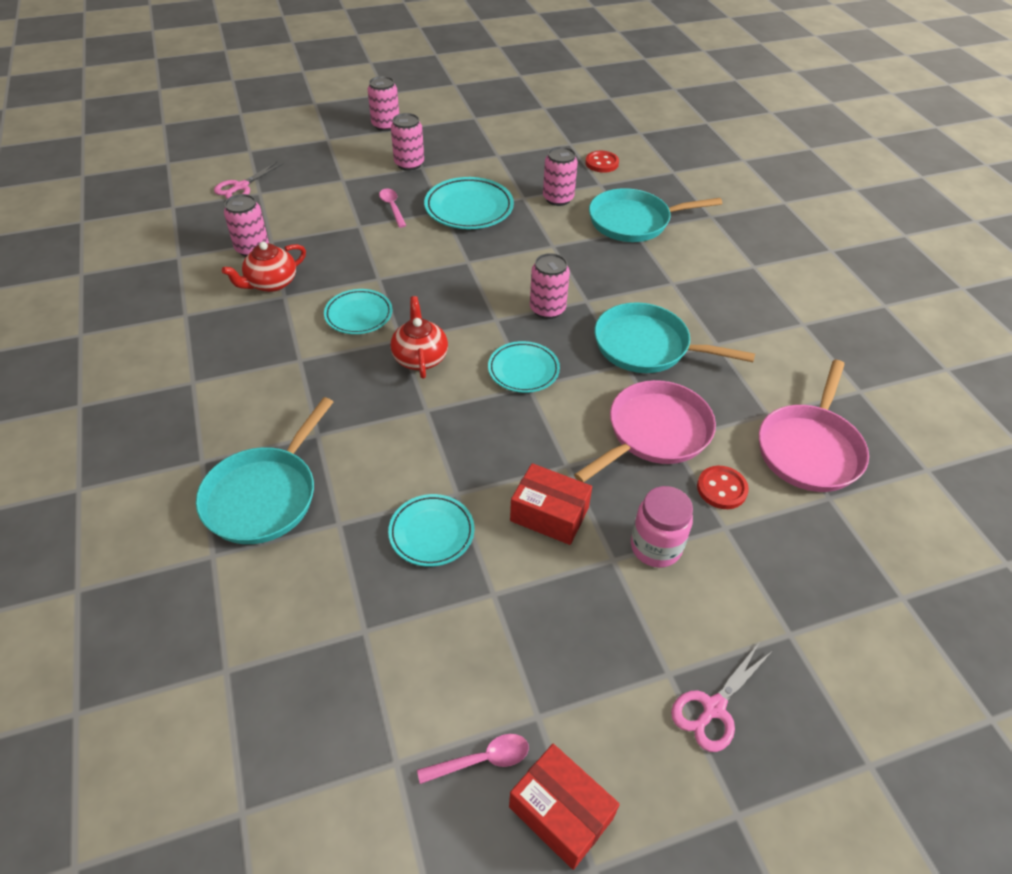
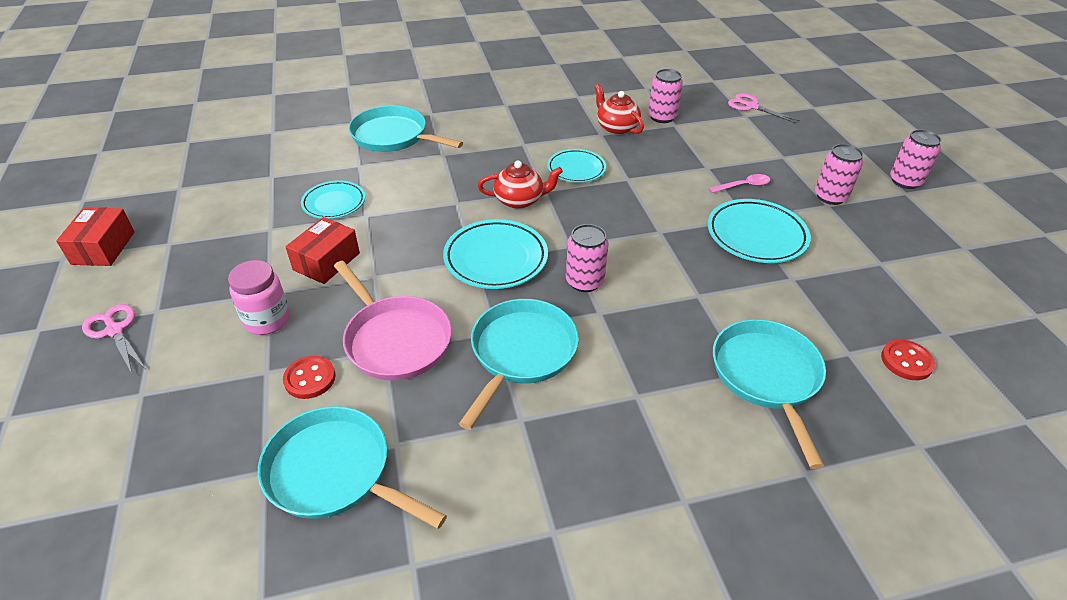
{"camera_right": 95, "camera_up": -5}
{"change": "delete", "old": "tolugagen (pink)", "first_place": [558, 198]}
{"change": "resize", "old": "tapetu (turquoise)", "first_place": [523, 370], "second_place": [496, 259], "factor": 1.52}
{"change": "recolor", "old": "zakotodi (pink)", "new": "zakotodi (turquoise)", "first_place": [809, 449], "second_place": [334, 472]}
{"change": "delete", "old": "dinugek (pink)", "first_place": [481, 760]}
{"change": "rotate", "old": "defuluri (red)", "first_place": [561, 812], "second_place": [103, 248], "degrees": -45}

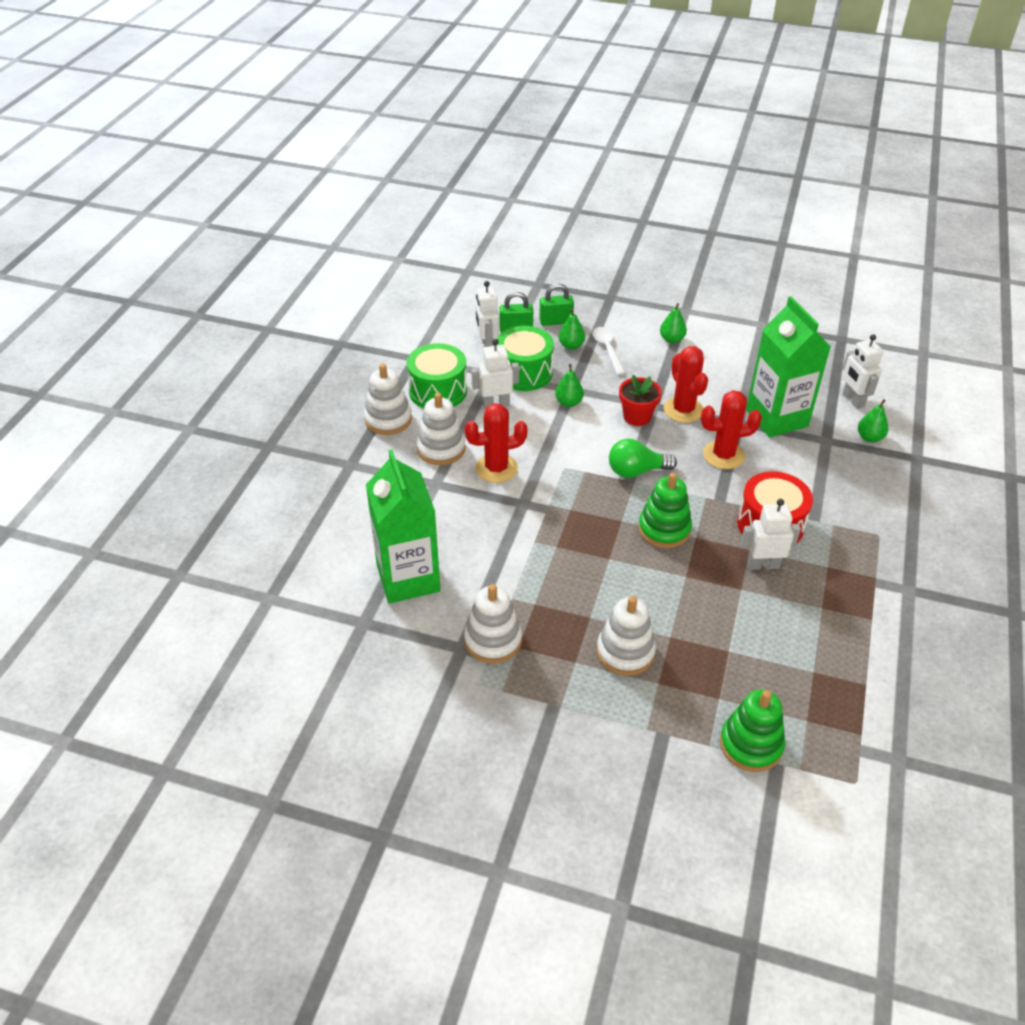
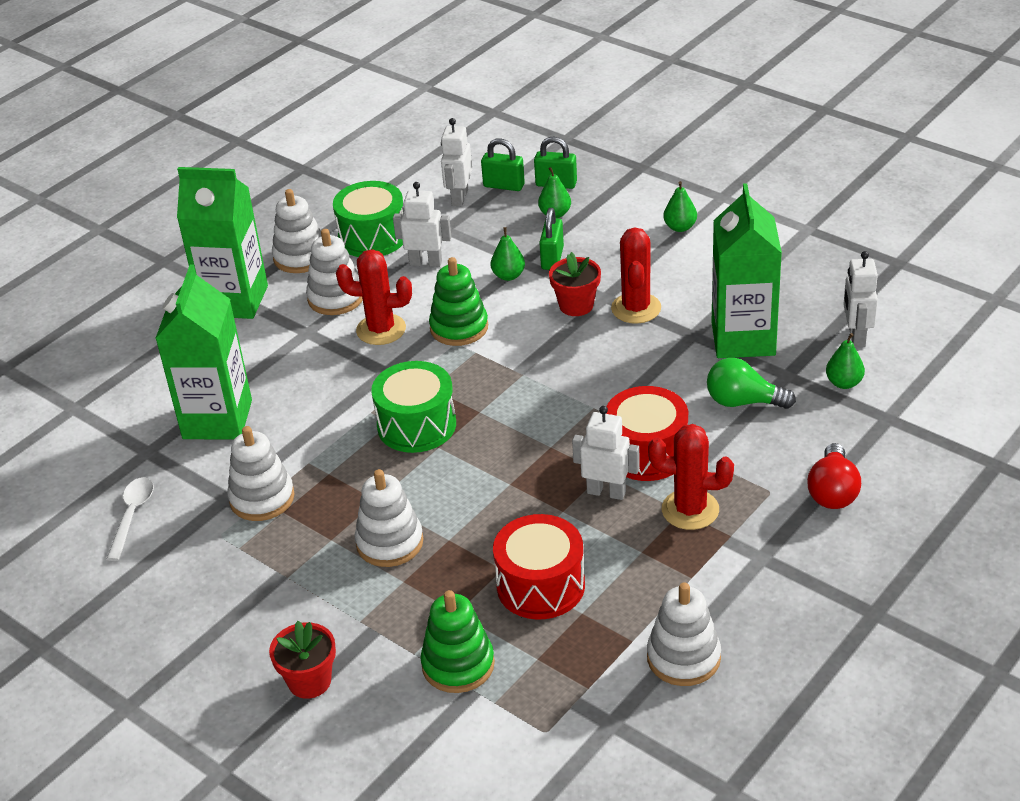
{"camera_right": 25, "camera_up": -5}
{"change": "move", "old": "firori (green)", "first_place": [524, 373], "second_place": [416, 425]}
{"change": "move", "old": "dinugek (white)", "first_place": [607, 349], "second_place": [132, 515]}
{"change": "move", "old": "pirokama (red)", "first_place": [723, 455], "second_place": [690, 510]}
{"change": "move", "old": "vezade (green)", "first_place": [636, 471], "second_place": [743, 402]}
{"change": "move", "old": "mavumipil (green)", "first_place": [664, 529], "second_place": [459, 328]}
{"change": "insert", "new": "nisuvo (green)", "second_place": [234, 301]}
{"change": "insert", "new": "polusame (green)", "second_place": [552, 258]}
{"change": "insert", "new": "vezade (red)", "second_place": [832, 492]}
{"change": "insert", "new": "firori (red)", "second_place": [540, 585]}
{"change": "insert", "new": "mavumipil (white)", "second_place": [683, 658]}
{"change": "insert", "new": "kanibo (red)", "second_place": [309, 681]}

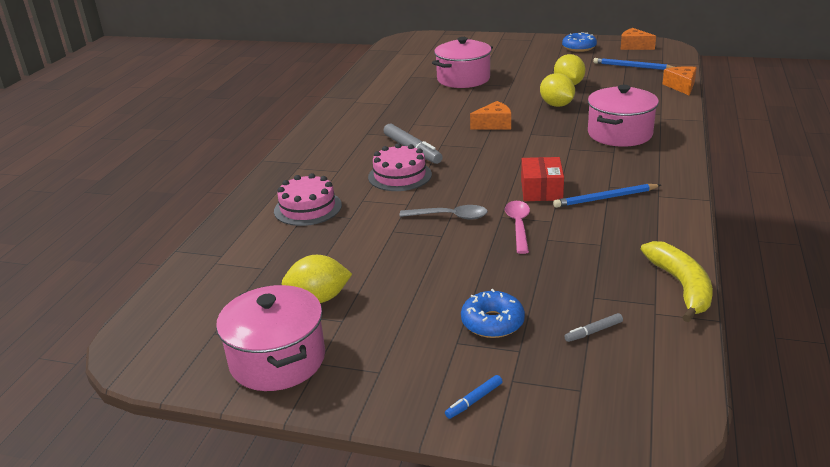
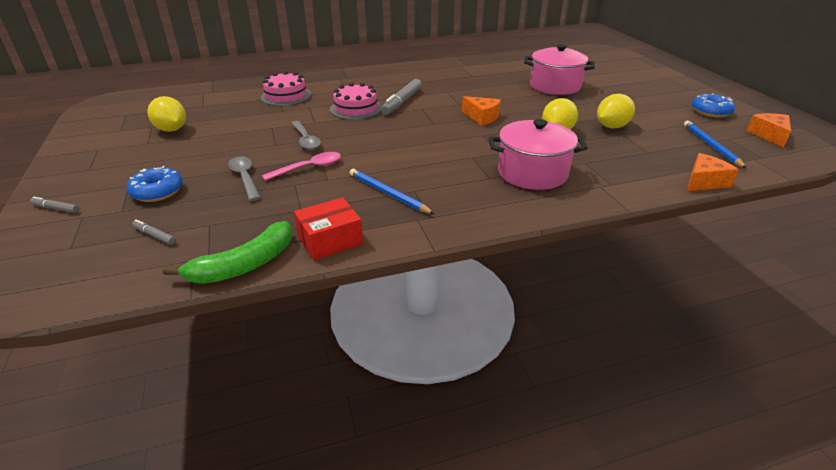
{"camera_right": 55, "camera_up": 5}
{"change": "move", "old": "defuluri (red)", "first_place": [541, 190], "second_place": [330, 240]}
{"change": "recolor", "old": "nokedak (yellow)", "new": "nokedak (green)", "first_place": [681, 287], "second_place": [243, 265]}
{"change": "delete", "old": "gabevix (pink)", "first_place": [277, 360]}
{"change": "recolor", "old": "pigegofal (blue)", "new": "pigegofal (grey)", "first_place": [474, 400], "second_place": [56, 208]}
{"change": "insert", "new": "dinugek (grey)", "second_place": [245, 178]}

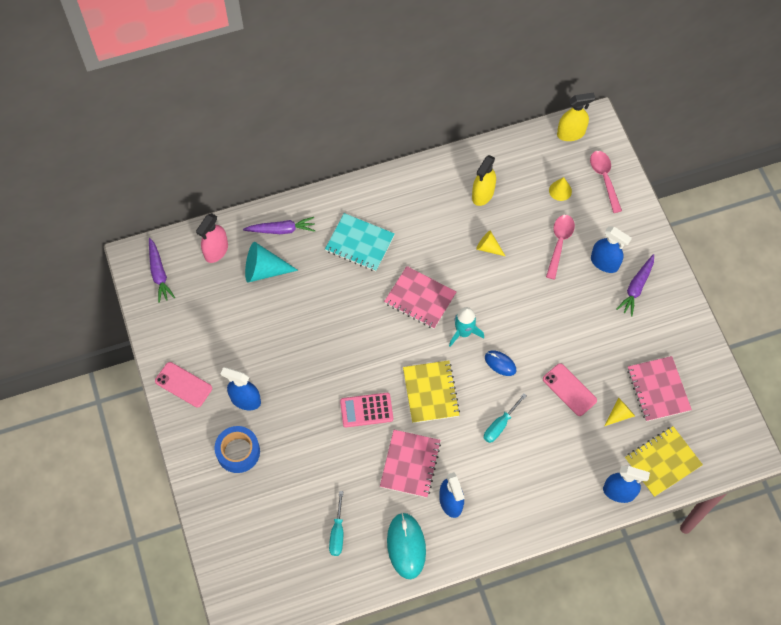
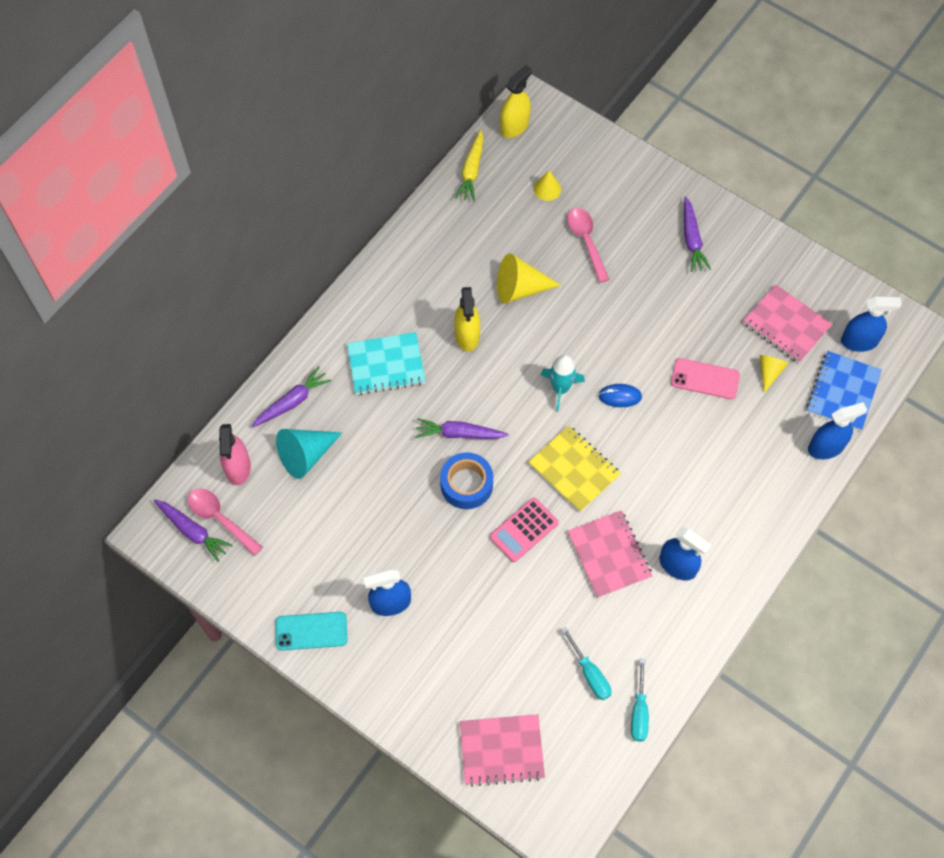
{"camera_right": -35, "camera_up": 0}
{"change": "move", "old": "dinugek (pink)", "first_place": [604, 178], "second_place": [220, 519]}
{"change": "move", "old": "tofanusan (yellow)", "first_place": [483, 194], "second_place": [467, 335]}
{"change": "move", "old": "tofanusan (blue)", "first_place": [604, 263], "second_place": [859, 341]}
{"change": "resize", "old": "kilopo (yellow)", "first_place": [488, 247], "second_place": [520, 288], "factor": 1.74}
{"change": "move", "old": "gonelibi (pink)", "first_place": [420, 298], "second_place": [501, 750]}
{"change": "recolor", "old": "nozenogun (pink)", "new": "nozenogun (turquoise)", "first_place": [183, 384], "second_place": [311, 631]}
{"change": "move", "old": "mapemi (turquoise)", "first_place": [500, 425], "second_place": [639, 711]}
{"change": "move", "old": "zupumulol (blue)", "first_place": [238, 452], "second_place": [466, 484]}
{"change": "recolor", "old": "gonelibi (yellow)", "new": "gonelibi (blue)", "first_place": [662, 462], "second_place": [843, 392]}
{"change": "delete", "old": "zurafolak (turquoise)", "first_place": [406, 546]}
{"change": "insert", "new": "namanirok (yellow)", "second_place": [471, 171]}
{"change": "insert", "new": "namanirok (purple)", "second_place": [459, 434]}

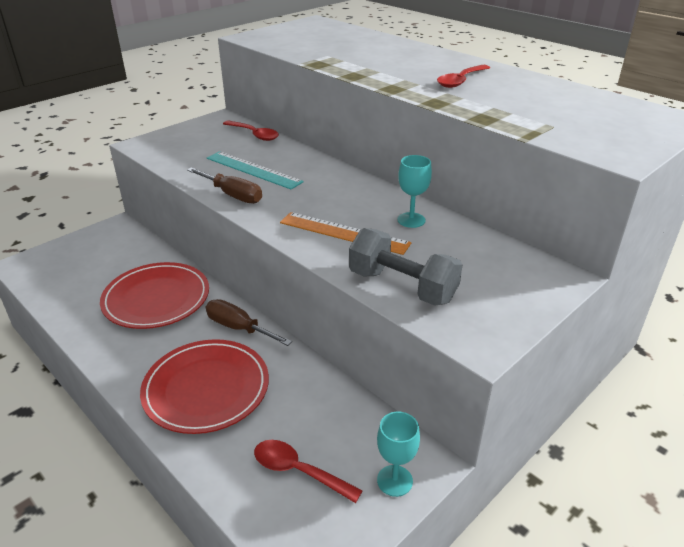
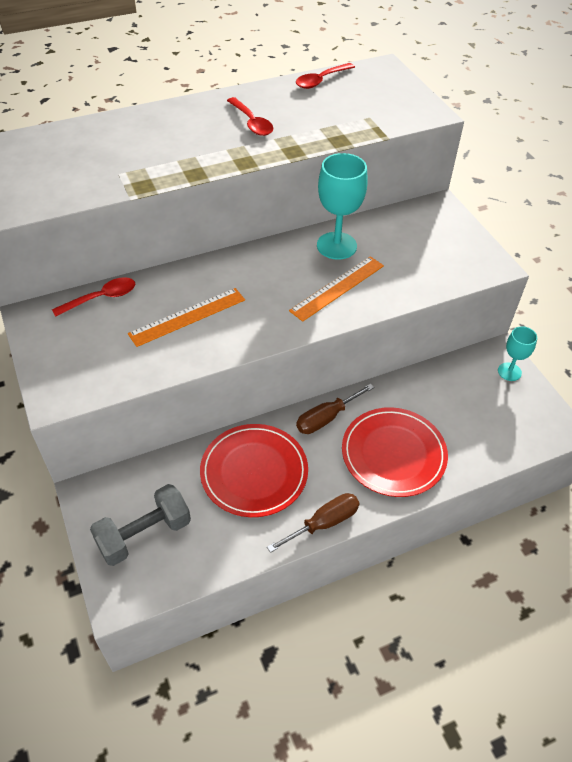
{"camera_right": -70, "camera_up": 15}
{"change": "recolor", "old": "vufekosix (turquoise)", "new": "vufekosix (orange)", "first_place": [253, 170], "second_place": [187, 316]}
{"change": "resize", "old": "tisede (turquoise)", "first_place": [411, 220], "second_place": [336, 246], "factor": 1.7}
{"change": "move", "old": "mapemi (brown)", "first_place": [232, 195], "second_place": [324, 523]}
{"change": "move", "old": "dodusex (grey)", "first_place": [402, 287], "second_place": [144, 534]}
{"change": "move", "old": "dinugek (red)", "first_place": [298, 471], "second_place": [321, 80]}

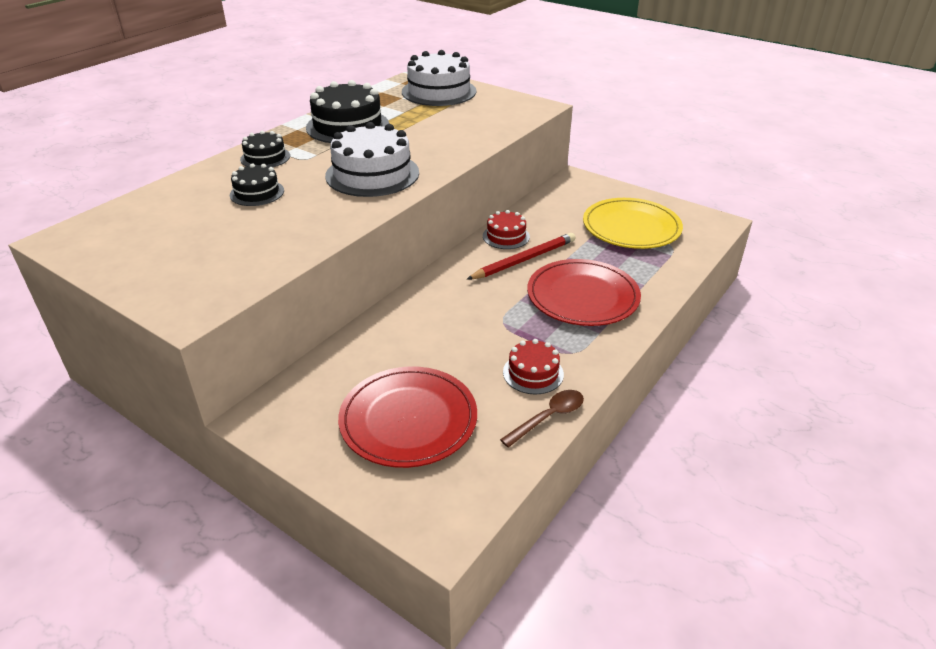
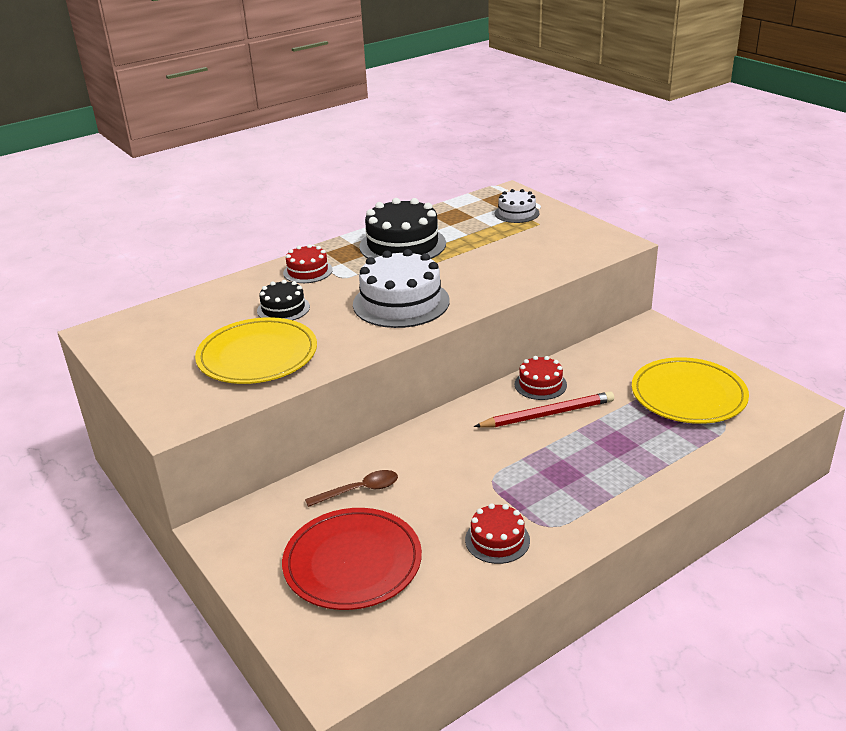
{"camera_right": 20, "camera_up": -5}
{"change": "resize", "old": "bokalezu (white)", "first_place": [439, 91], "second_place": [516, 213], "factor": 0.54}
{"change": "recolor", "old": "bokalezu (black)", "new": "bokalezu (red)", "first_place": [265, 157], "second_place": [307, 271]}
{"change": "delete", "old": "tapetu (red)", "first_place": [582, 296]}
{"change": "move", "old": "dinugek (brown)", "first_place": [548, 417], "second_place": [359, 490]}
{"change": "insert", "new": "tapetu (yellow)", "second_place": [257, 355]}

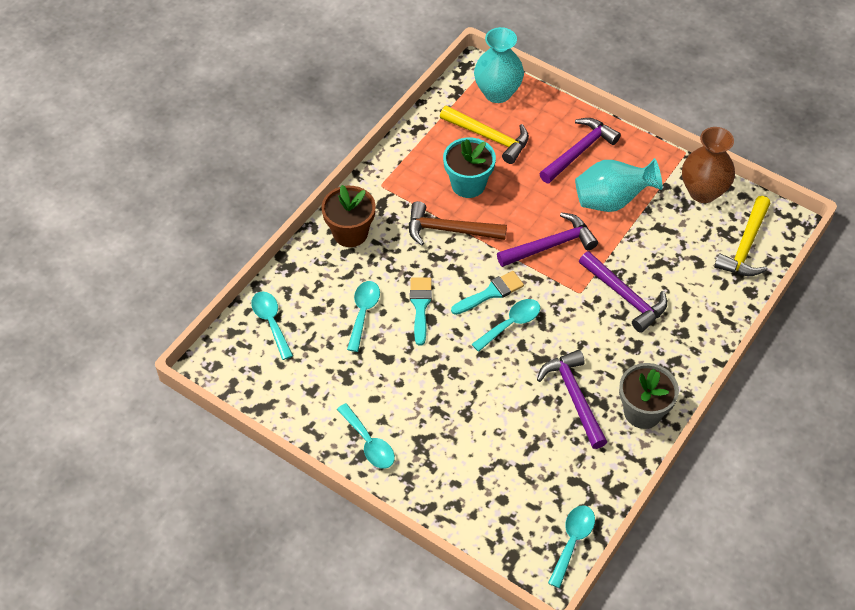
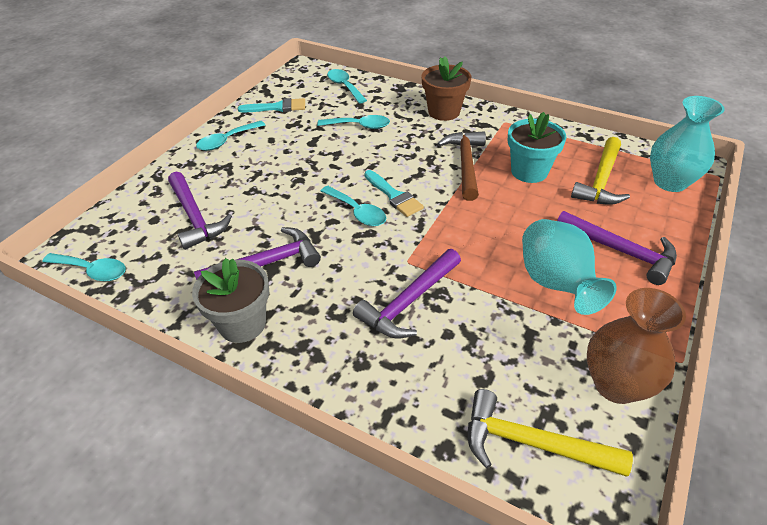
{"camera_right": 85, "camera_up": -10}
{"change": "move", "old": "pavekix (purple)", "first_place": [551, 245], "second_place": [195, 217]}
{"change": "move", "old": "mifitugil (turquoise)", "first_place": [420, 306], "second_place": [277, 107]}
{"change": "rotate", "old": "dinugek (turquoise)", "first_place": [271, 322], "second_place": [344, 86], "degrees": -90}

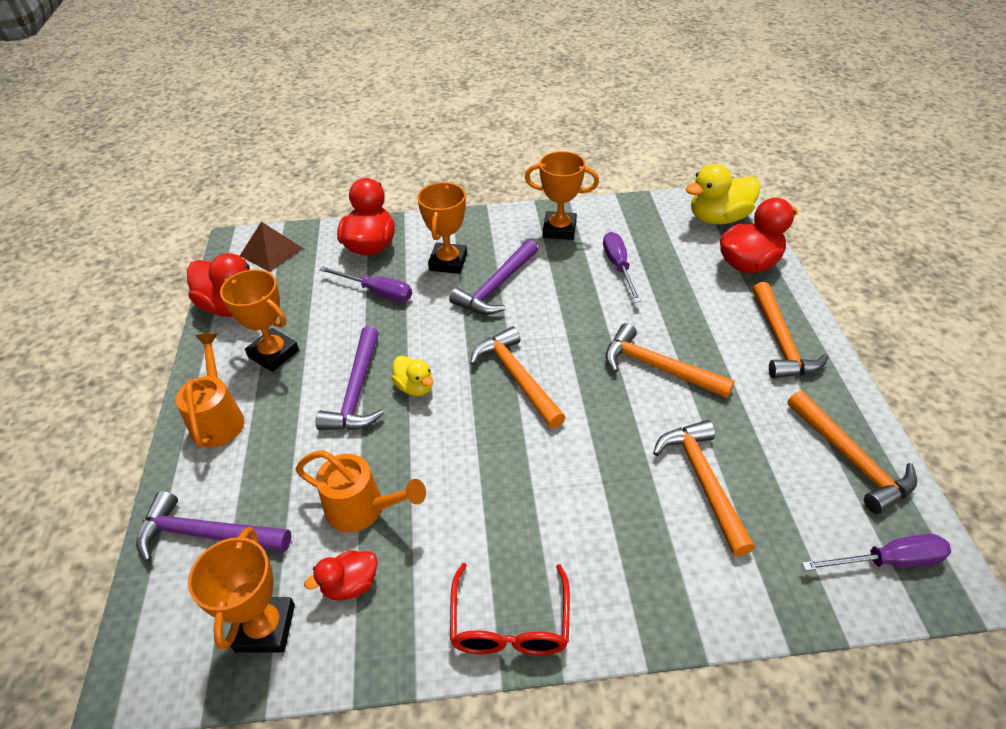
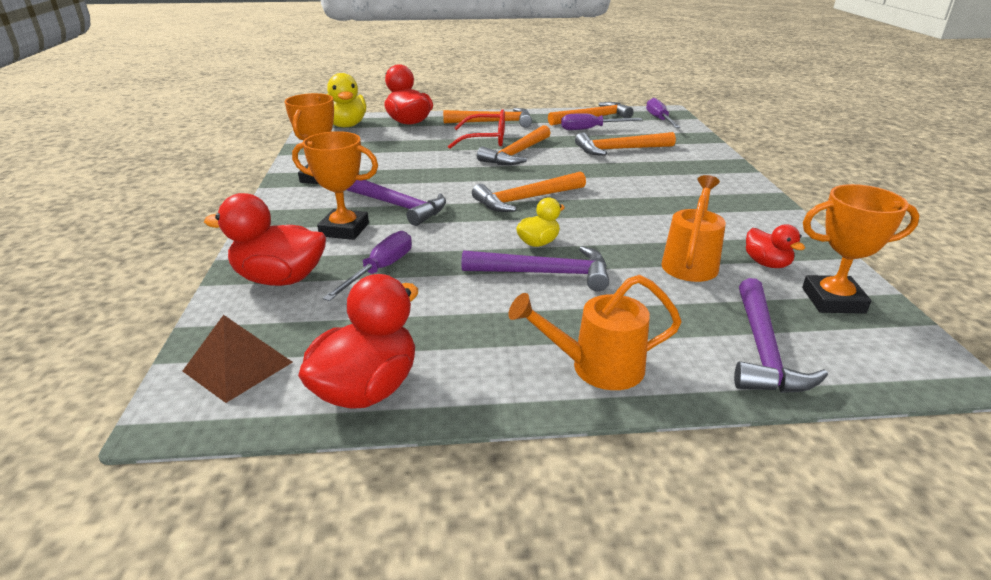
{"camera_right": -90, "camera_up": -15}
{"change": "move", "old": "mapemi (purple)", "first_place": [618, 267], "second_place": [591, 129]}
{"change": "delete", "old": "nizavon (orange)", "first_place": [273, 354]}
{"change": "move", "old": "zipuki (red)", "first_place": [510, 624], "second_place": [486, 139]}

